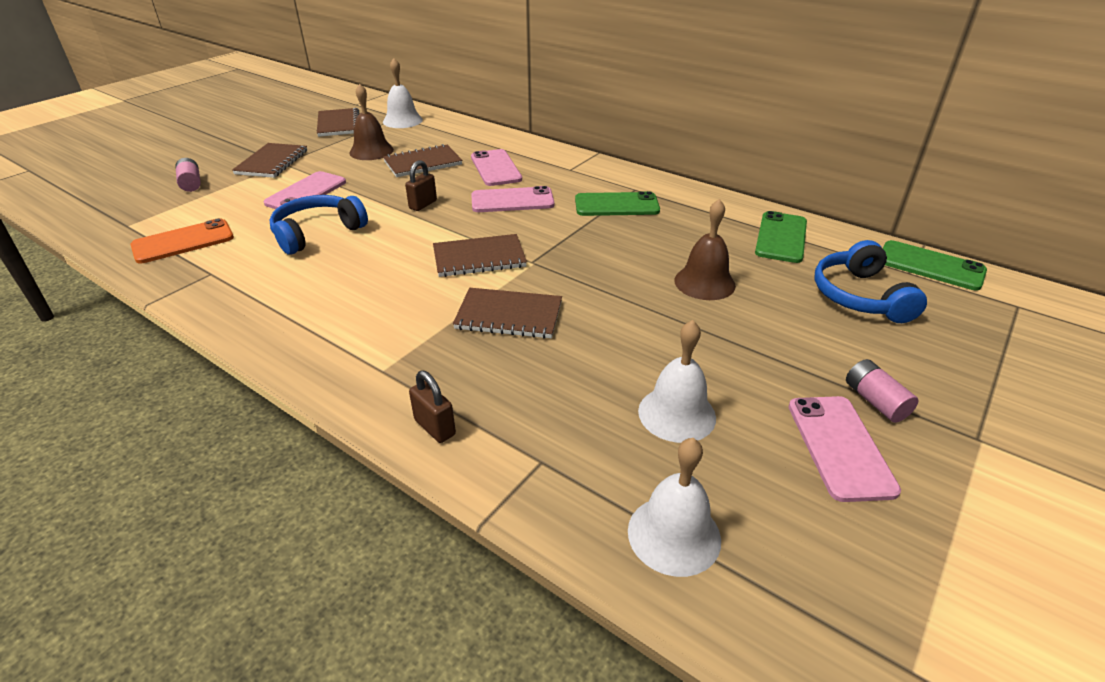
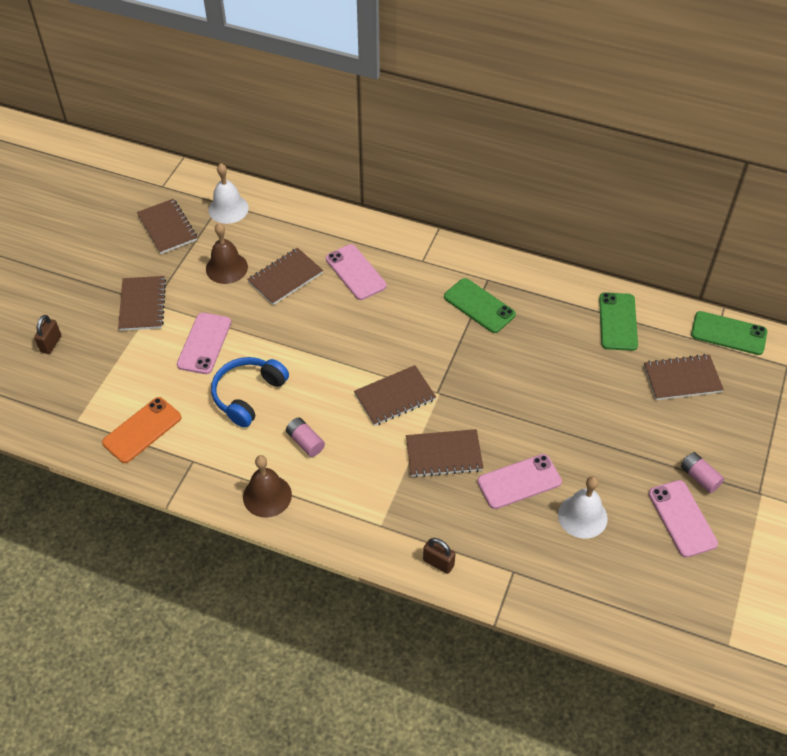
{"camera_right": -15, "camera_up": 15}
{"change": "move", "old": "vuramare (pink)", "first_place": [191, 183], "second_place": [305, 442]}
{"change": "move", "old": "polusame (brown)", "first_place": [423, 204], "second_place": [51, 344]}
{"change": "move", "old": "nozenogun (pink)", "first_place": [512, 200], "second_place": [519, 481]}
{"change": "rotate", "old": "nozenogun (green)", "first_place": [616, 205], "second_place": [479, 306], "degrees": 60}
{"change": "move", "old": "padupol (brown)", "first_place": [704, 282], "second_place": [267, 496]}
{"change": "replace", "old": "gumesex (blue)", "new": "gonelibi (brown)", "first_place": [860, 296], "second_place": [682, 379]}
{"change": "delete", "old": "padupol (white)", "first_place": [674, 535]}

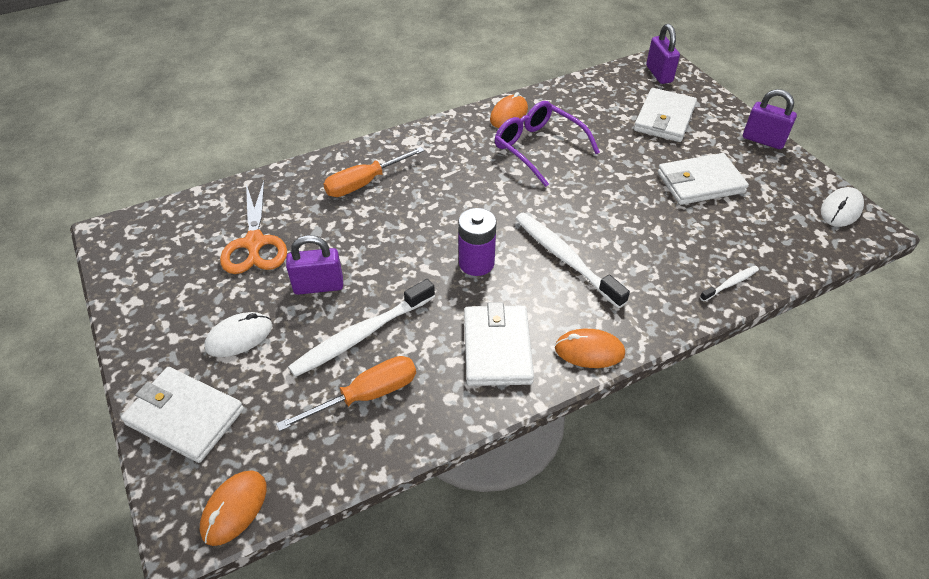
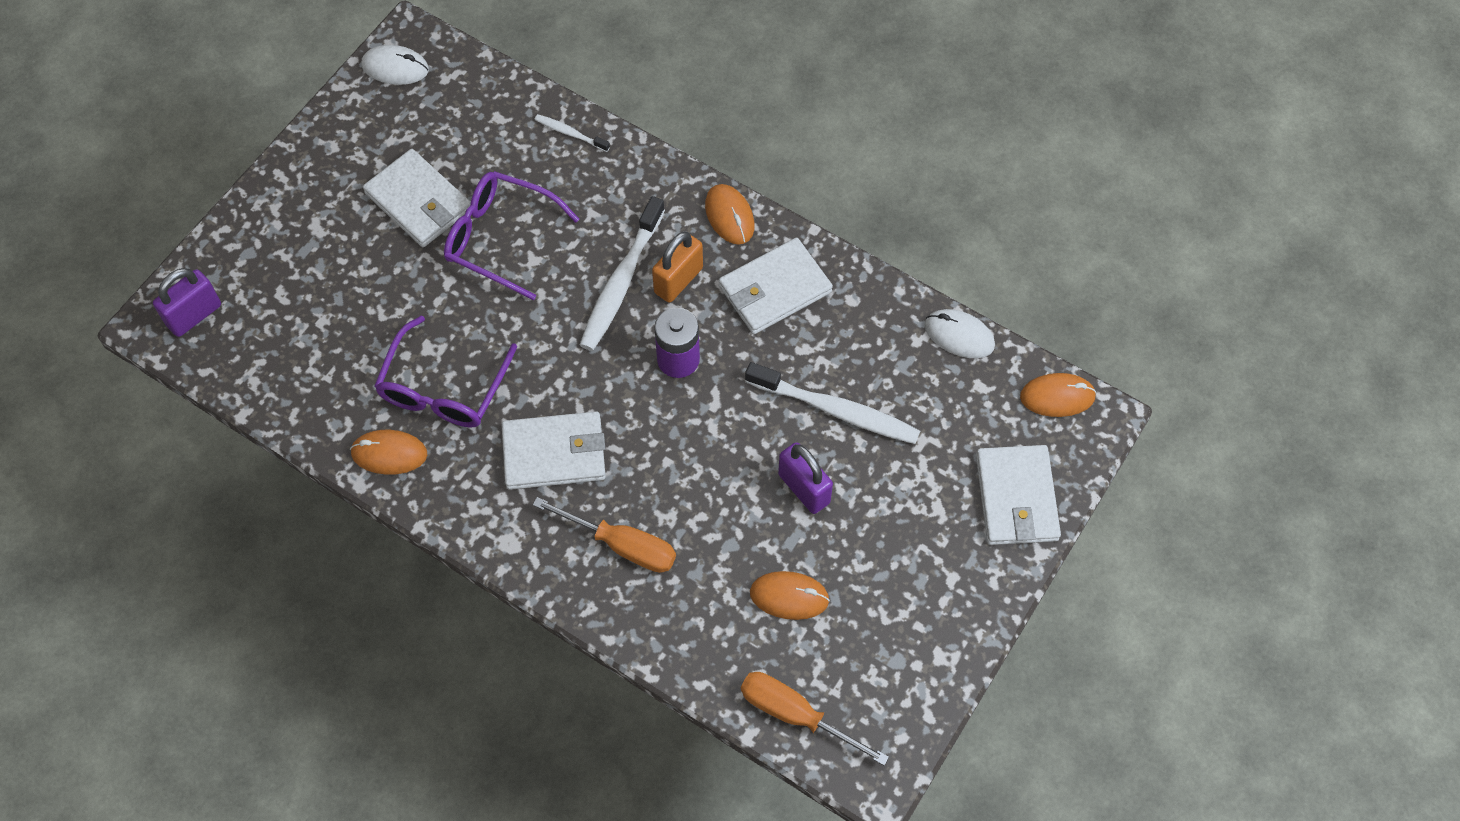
{"camera_right": -120, "camera_up": 15}
{"change": "move", "old": "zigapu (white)", "first_place": [664, 118], "second_place": [554, 453]}
{"change": "delete", "old": "polusame (purple)", "first_place": [763, 140]}
{"change": "replace", "old": "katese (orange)", "new": "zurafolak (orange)", "first_place": [254, 243], "second_place": [789, 596]}
{"change": "move", "old": "zurafolak (white)", "first_place": [239, 337], "second_place": [959, 335]}
{"change": "move", "old": "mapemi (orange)", "first_place": [366, 395], "second_place": [795, 715]}
{"change": "insert", "new": "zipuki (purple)", "second_place": [499, 238]}
{"change": "insert", "new": "polusame (orange)", "second_place": [678, 280]}

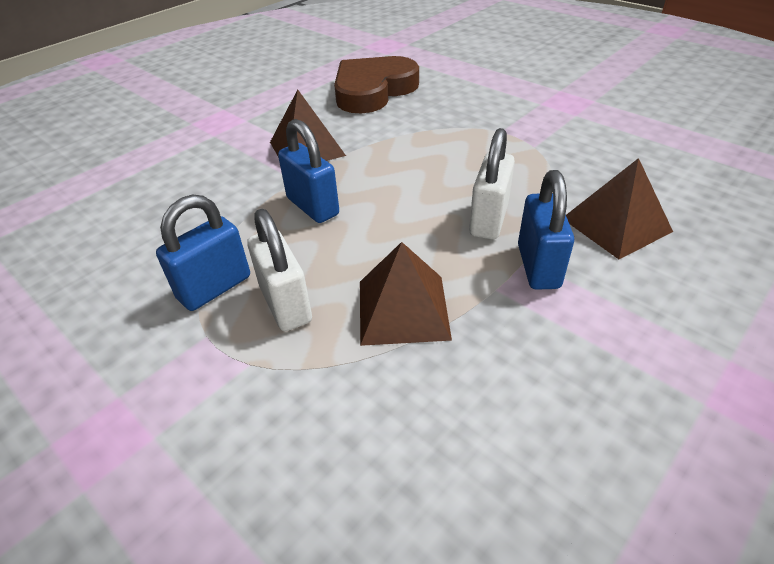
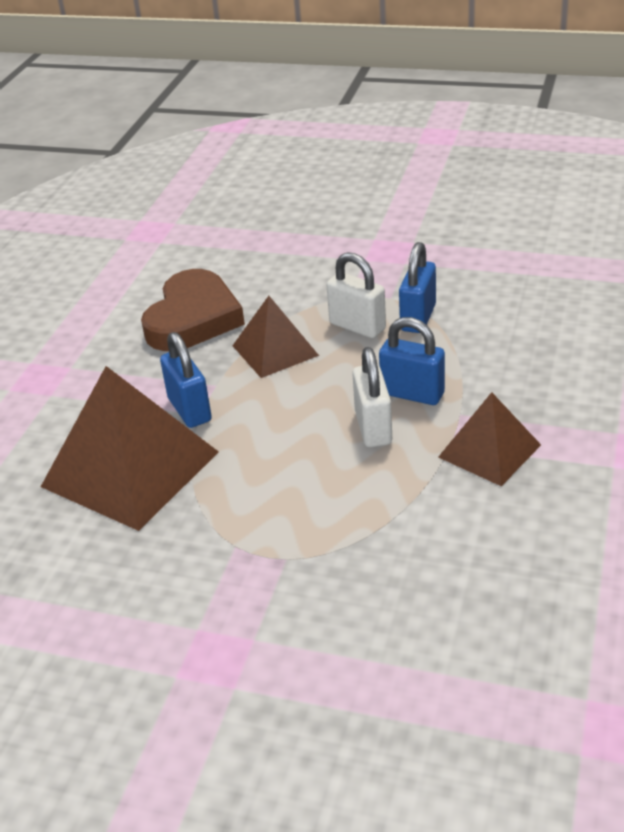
{"camera_right": 155, "camera_up": -5}
{"change": "move", "old": "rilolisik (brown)", "first_place": [373, 90], "second_place": [193, 318]}
{"change": "move", "old": "polusame (white)", "first_place": [488, 220], "second_place": [373, 428]}
{"change": "resize", "old": "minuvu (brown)", "first_place": [616, 224], "second_place": [130, 469], "factor": 1.75}

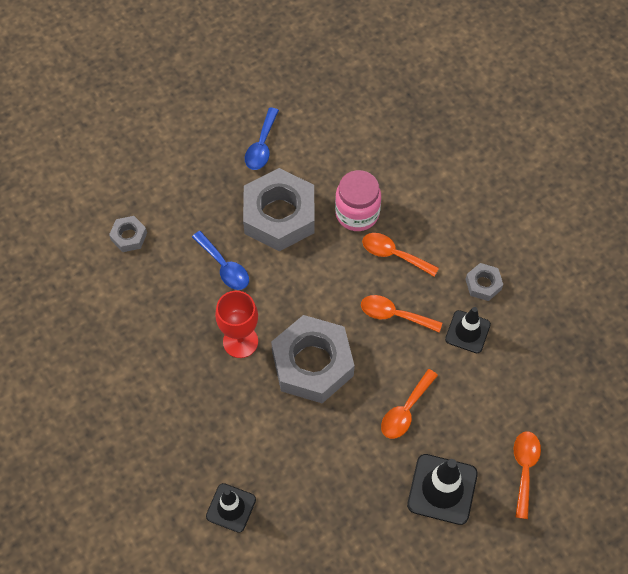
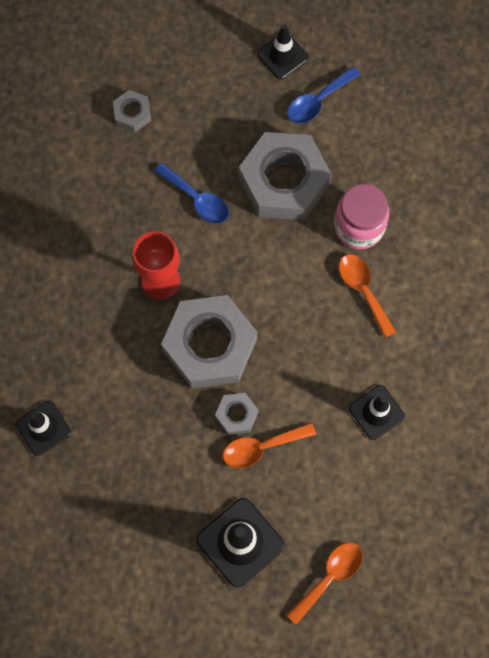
{"camera_right": 35, "camera_up": 10}
{"change": "rotate", "old": "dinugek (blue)", "first_place": [224, 267], "second_place": [197, 199], "degrees": -45}
{"change": "move", "old": "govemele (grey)", "first_place": [483, 284], "second_place": [236, 415]}
{"change": "delete", "old": "dinugek (orange)", "first_place": [394, 315]}
{"change": "insert", "new": "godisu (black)", "second_place": [282, 56]}

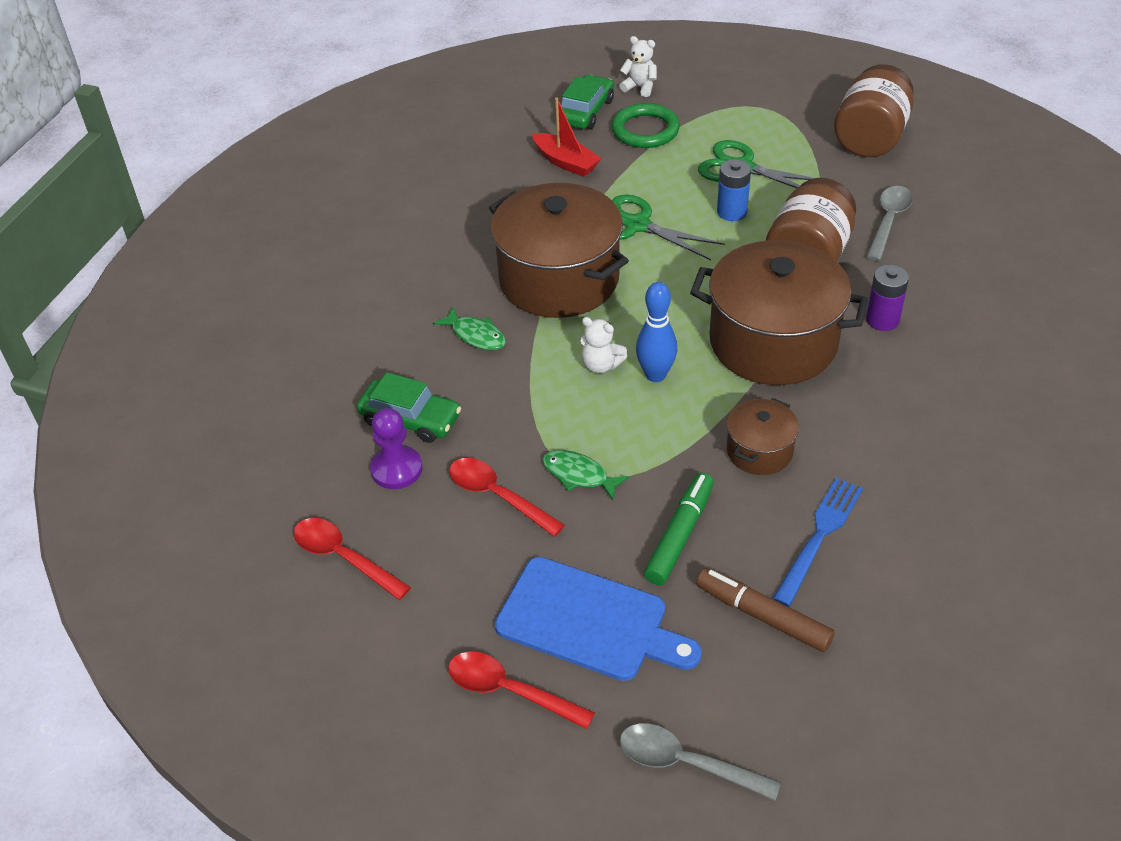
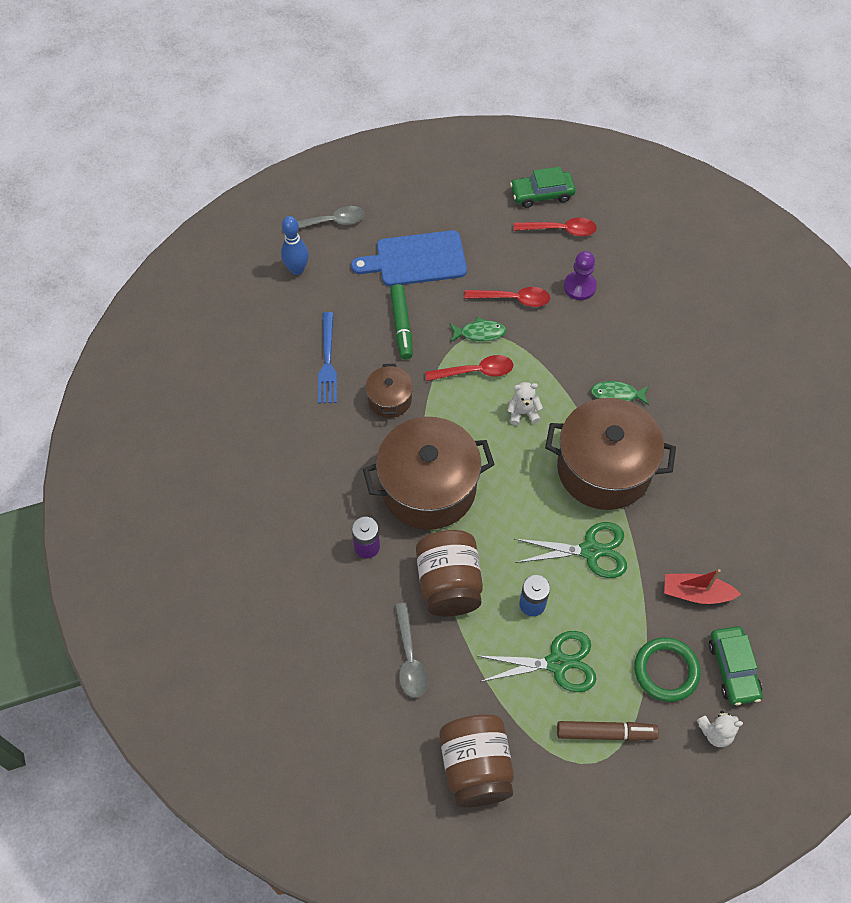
{"camera_right": 145, "camera_up": 15}
{"change": "move", "old": "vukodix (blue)", "first_place": [655, 375], "second_place": [297, 269]}
{"change": "move", "old": "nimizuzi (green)", "first_place": [410, 419], "second_place": [542, 194]}
{"change": "move", "old": "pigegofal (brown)", "first_place": [763, 616], "second_place": [606, 733]}
{"change": "move", "old": "dinugek (red)", "first_place": [510, 691], "second_place": [475, 371]}

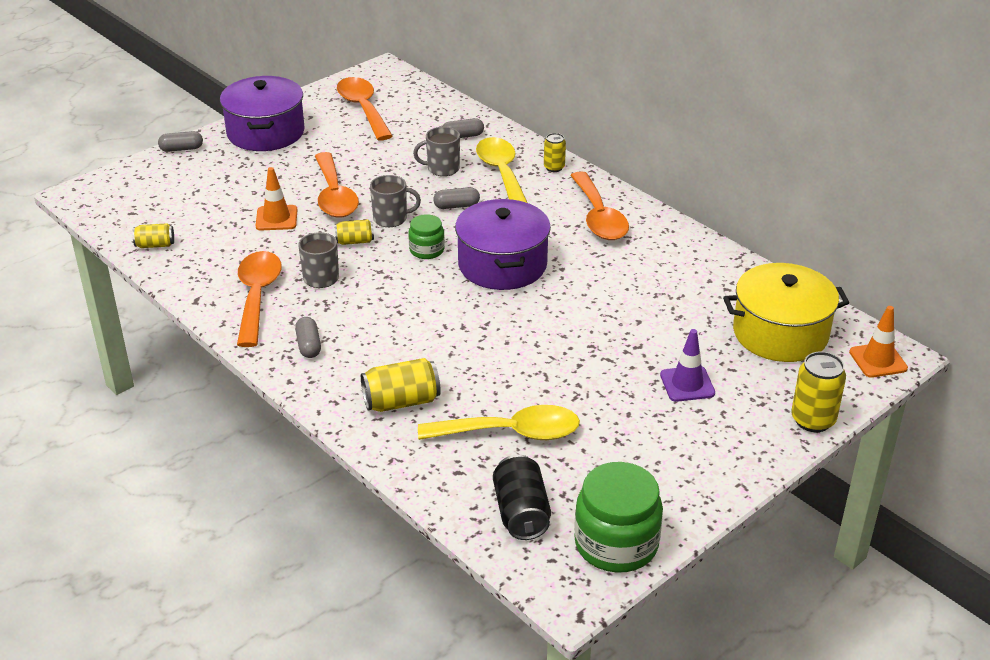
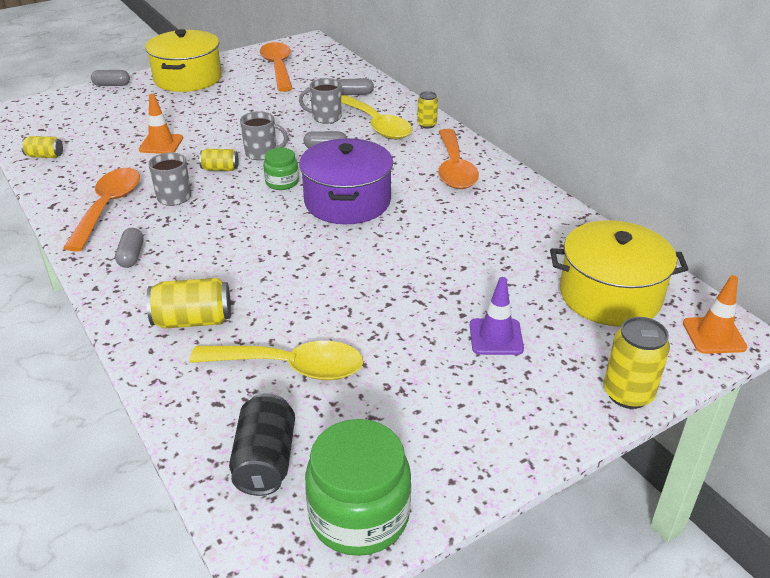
{"camera_right": 10, "camera_up": 0}
{"change": "recolor", "old": "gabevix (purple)", "new": "gabevix (yellow)", "first_place": [266, 132], "second_place": [188, 78]}
{"change": "rotate", "old": "dinugek (yellow)", "first_place": [502, 173], "second_place": [377, 125], "degrees": 150}
{"change": "delete", "old": "dinugek (orange)", "first_place": [334, 196]}

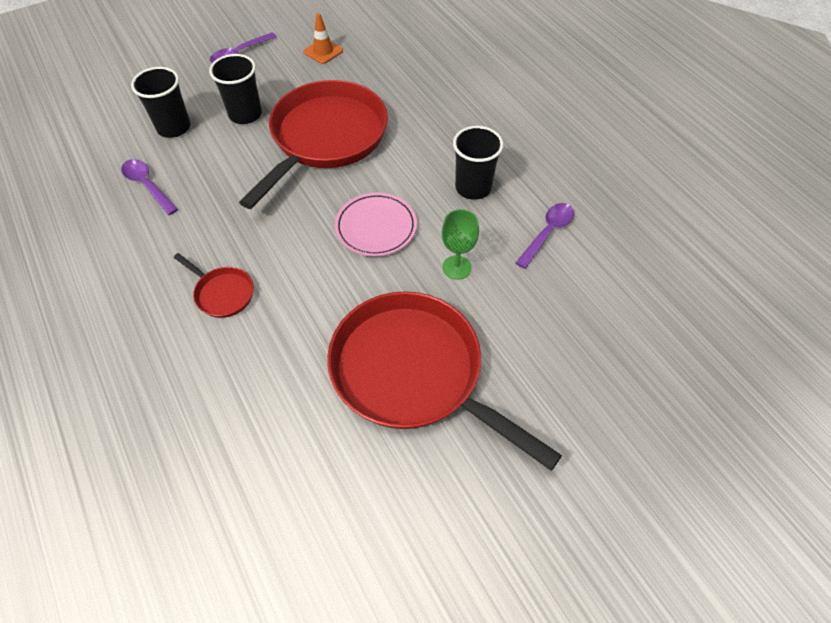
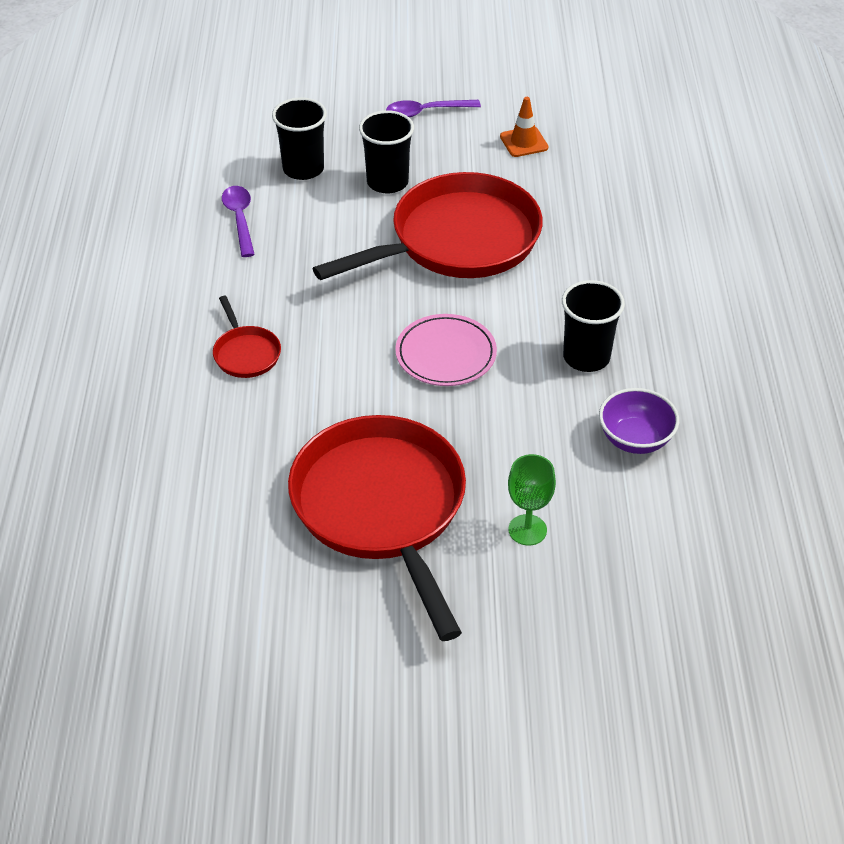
{"camera_right": 30, "camera_up": -10}
{"change": "replace", "old": "dinugek (purple)", "new": "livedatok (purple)", "first_place": [547, 233], "second_place": [635, 439]}
{"change": "move", "old": "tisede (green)", "first_place": [457, 267], "second_place": [527, 530]}

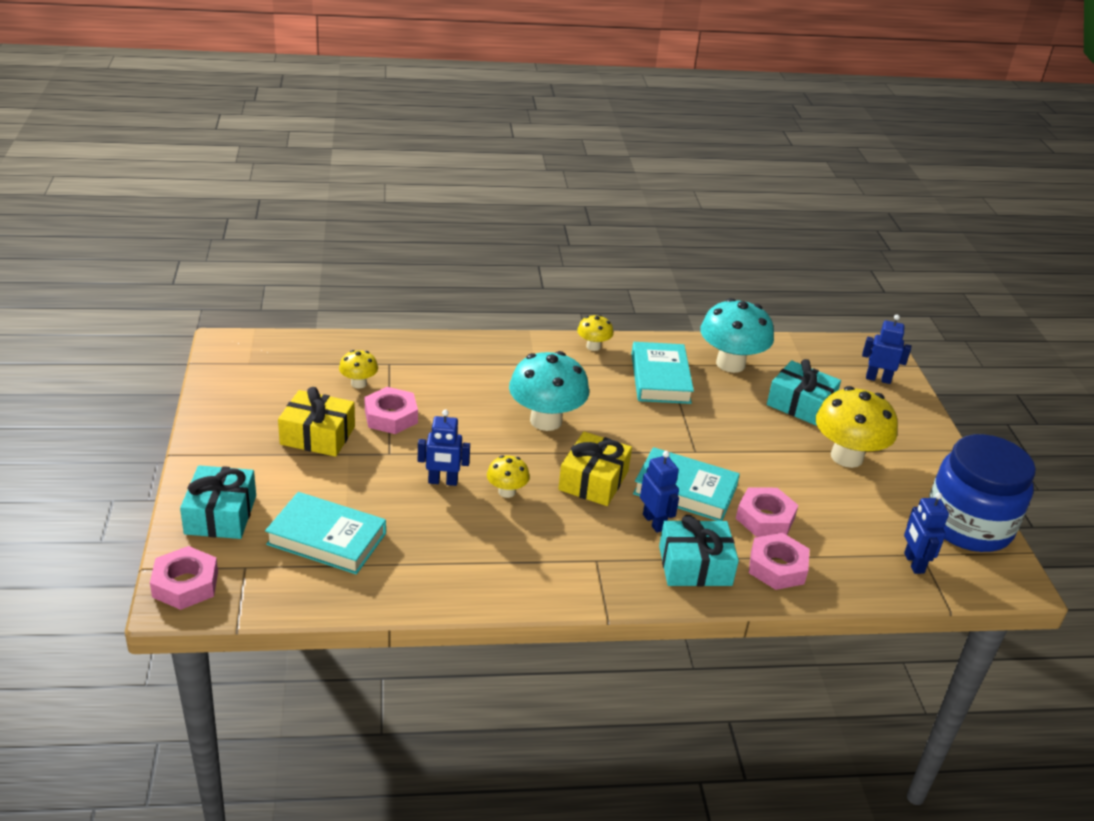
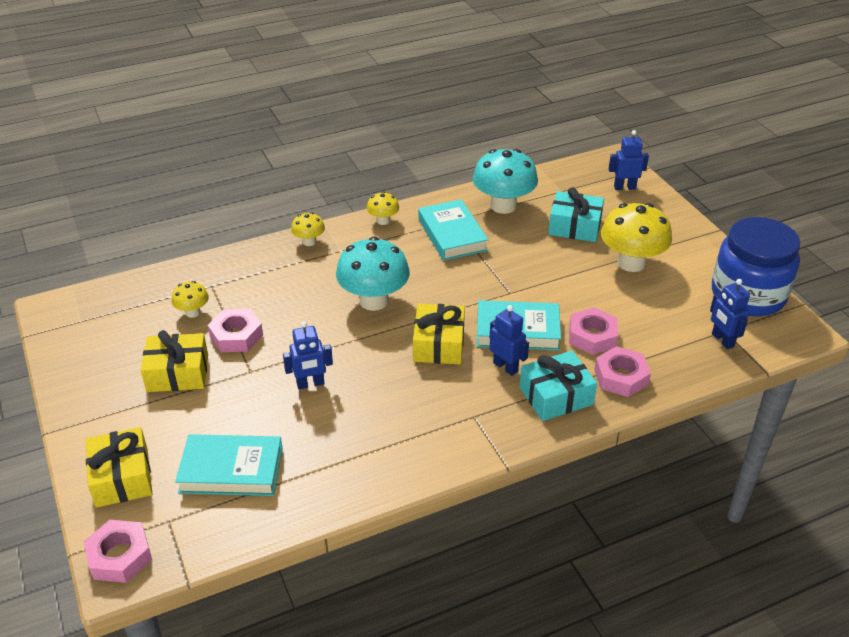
{"camera_right": -15, "camera_up": 5}
{"change": "move", "old": "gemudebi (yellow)", "first_place": [506, 492], "second_place": [309, 242]}
{"change": "recolor", "old": "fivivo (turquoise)", "new": "fivivo (yellow)", "first_place": [220, 515], "second_place": [122, 477]}

